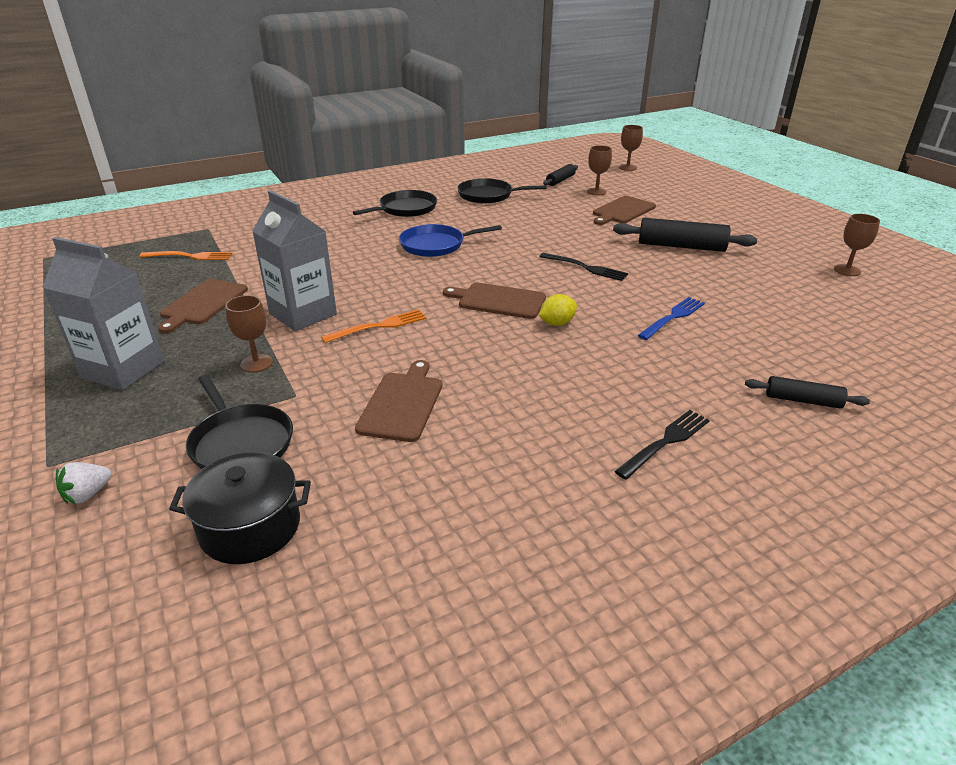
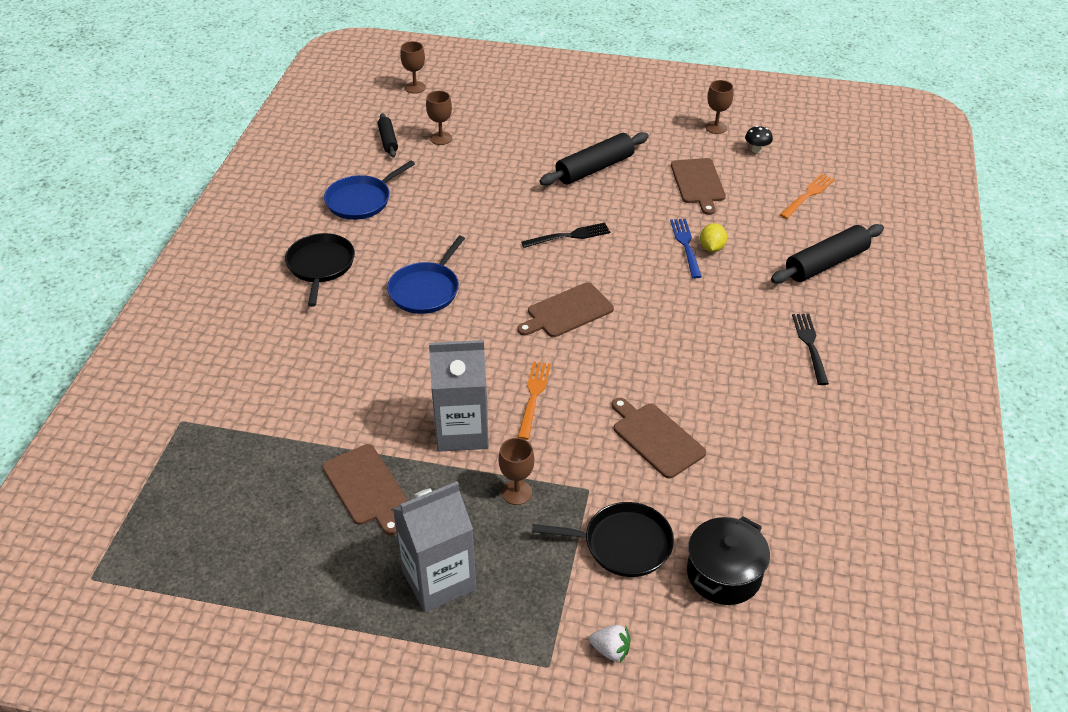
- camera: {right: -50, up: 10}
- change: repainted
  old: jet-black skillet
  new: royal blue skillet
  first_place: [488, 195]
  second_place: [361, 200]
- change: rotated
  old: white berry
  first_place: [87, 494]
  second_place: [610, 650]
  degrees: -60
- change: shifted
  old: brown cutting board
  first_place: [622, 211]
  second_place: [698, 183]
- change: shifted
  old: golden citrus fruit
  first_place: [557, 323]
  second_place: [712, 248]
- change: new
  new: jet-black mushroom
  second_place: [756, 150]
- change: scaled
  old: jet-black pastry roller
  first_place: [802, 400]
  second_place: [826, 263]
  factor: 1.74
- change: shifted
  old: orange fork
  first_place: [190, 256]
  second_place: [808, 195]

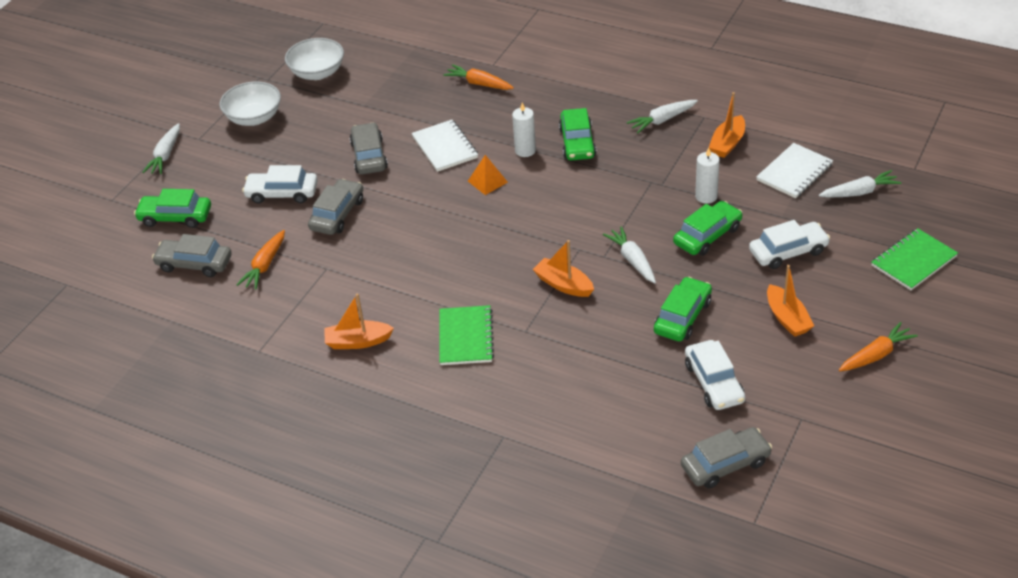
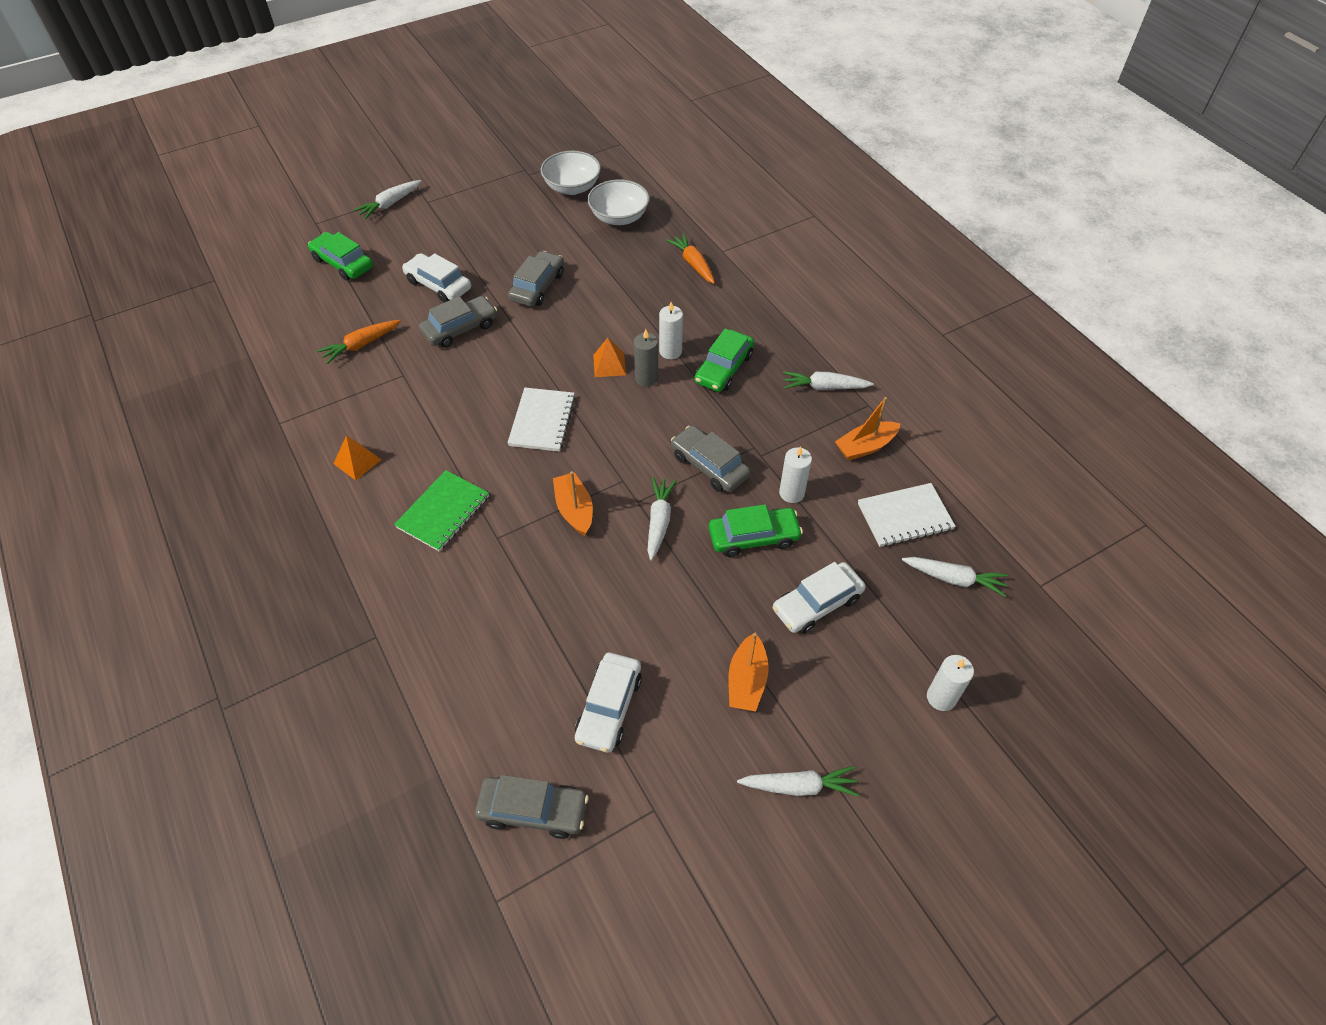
- camera: {right: 30, up: 10}
- change: swapped
  old: orange boat
  new: orange pyramid shape
  first_place: [358, 341]
  second_place: [357, 461]
- change: shifted
  old: white notepad
  first_place: [445, 147]
  second_place: [542, 421]
- change: shifted
  old: white bowl
  first_place: [254, 118]
  second_place: [619, 217]
- change: new
  new: ash-grey pillar candle
  second_place: [646, 378]
- change: shifted
  old: ash-grey automobile
  first_place: [194, 264]
  second_place: [709, 465]
- change: repainted
  old: orange root vegetable
  new: white root vegetable
  first_place: [876, 355]
  second_place: [799, 786]
- change: rotated
  old: white automobile
  first_place: [788, 252]
  second_place: [817, 604]
  degrees: 135
- change: swapped
  old: emerald notepad
  new: white pillar candle
  first_place: [913, 261]
  second_place: [941, 697]
- change: gone
  old: emerald automobile
  first_place: [682, 317]

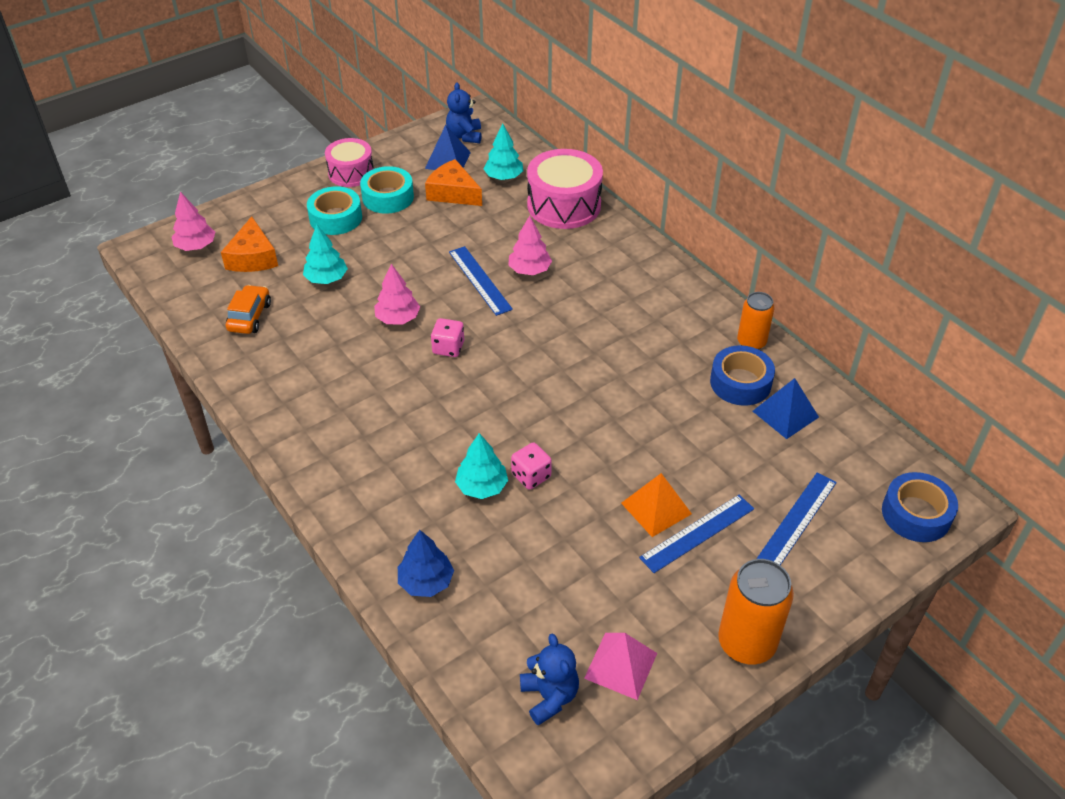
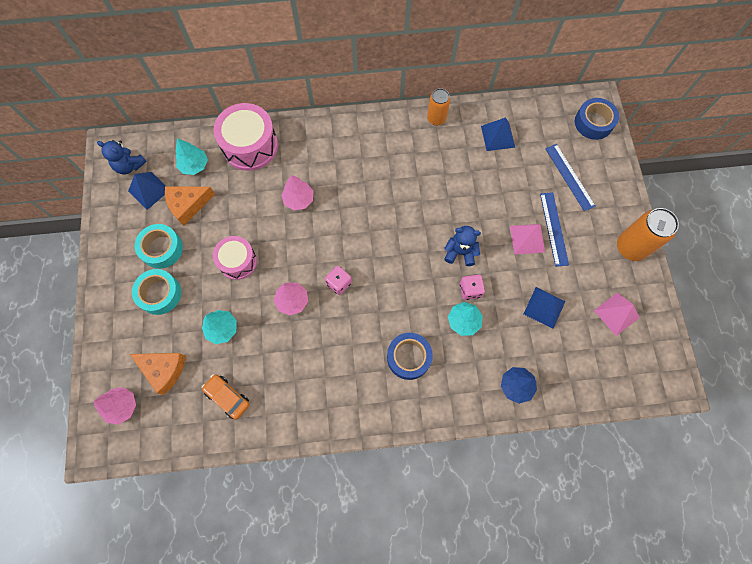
- camera: {right: -60, up: 25}
- change: shifted
  old: rose-pink snare drum
  first_place: [351, 173]
  second_place: [238, 261]
- change: shifted
  old: royal blue roll of tape
  first_place: [740, 383]
  second_place: [408, 357]
- change: shifted
  old: royal blue teddy
  first_place: [549, 696]
  second_place: [460, 252]
- change: repainted
  old: orange pyramid shape
  new: rose-pink pyramid shape
  first_place: [656, 508]
  second_place: [527, 239]
- change: new
  new: royal blue pyramid shape
  second_place: [544, 307]
- change: gone
  old: royal blue ruler
  first_place: [480, 280]

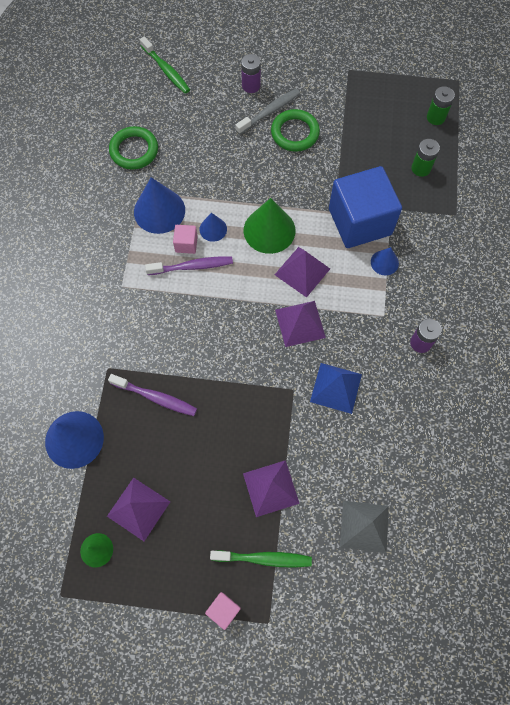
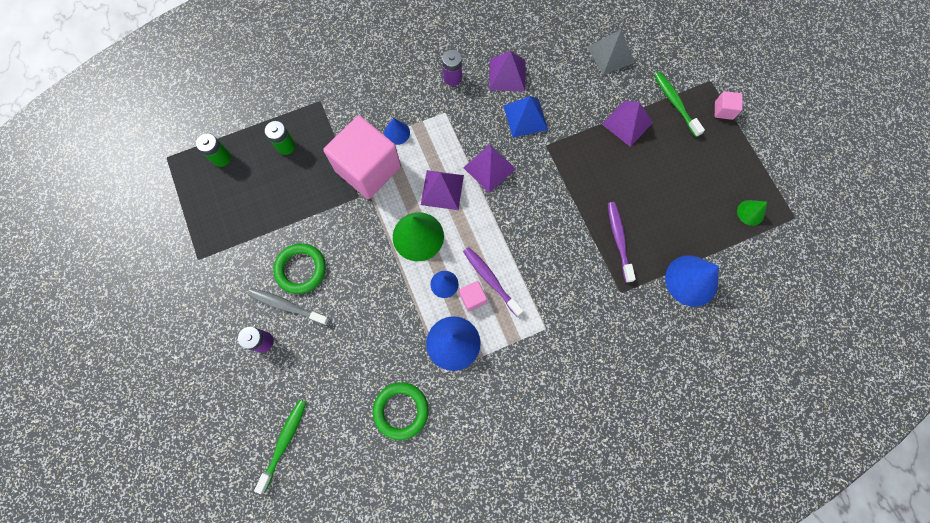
- camera: {right: -120, up: 5}
- change: repainted
  old: royal blue solid cube
  new: rose-pink solid cube
  first_place: [360, 221]
  second_place: [368, 169]
- change: shifted
  old: purple pyramid shape
  first_place: [138, 509]
  second_place: [507, 75]

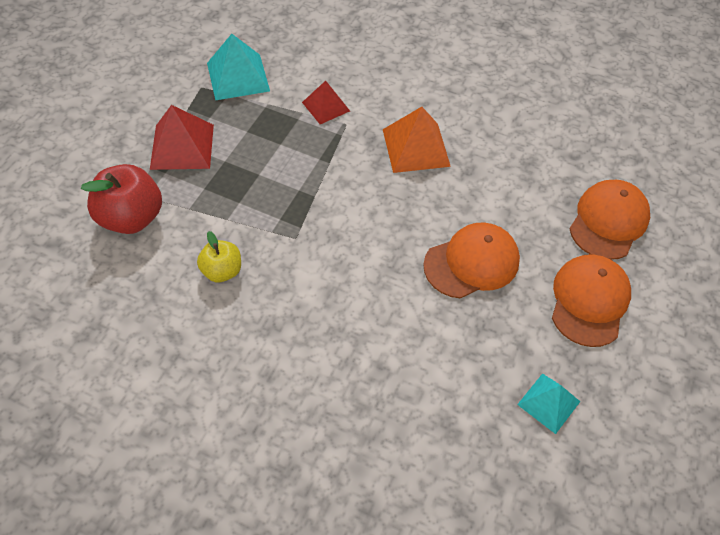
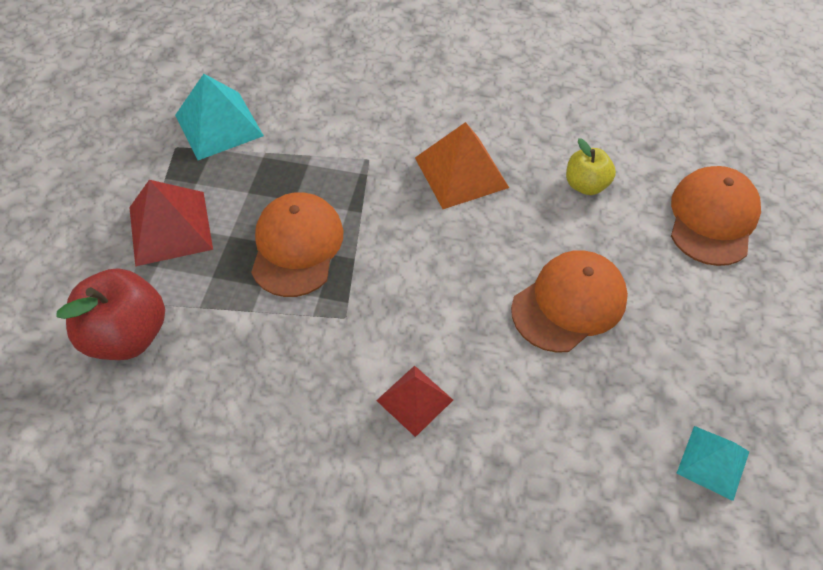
- camera: {right: -10, up: 0}
- change: shifted
  old: orange peaked cap
  first_place: [589, 301]
  second_place: [297, 246]
- change: shifted
  old: red pyramid shape
  first_place: [326, 106]
  second_place: [414, 400]
- change: shifted
  old: golden apple
  first_place: [222, 271]
  second_place: [586, 185]

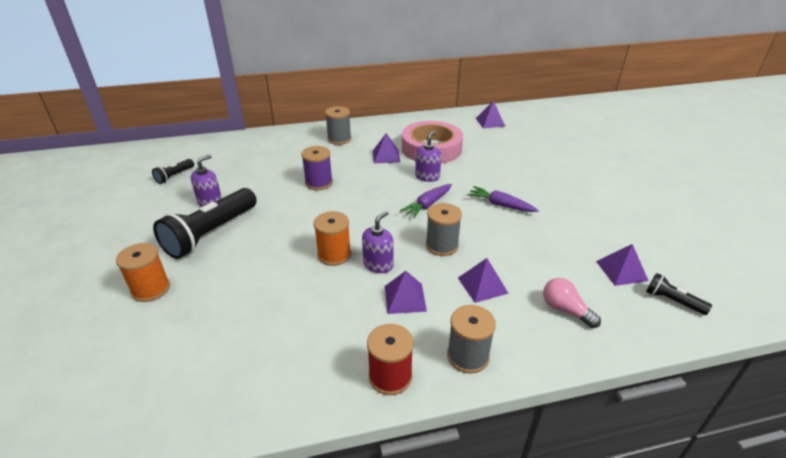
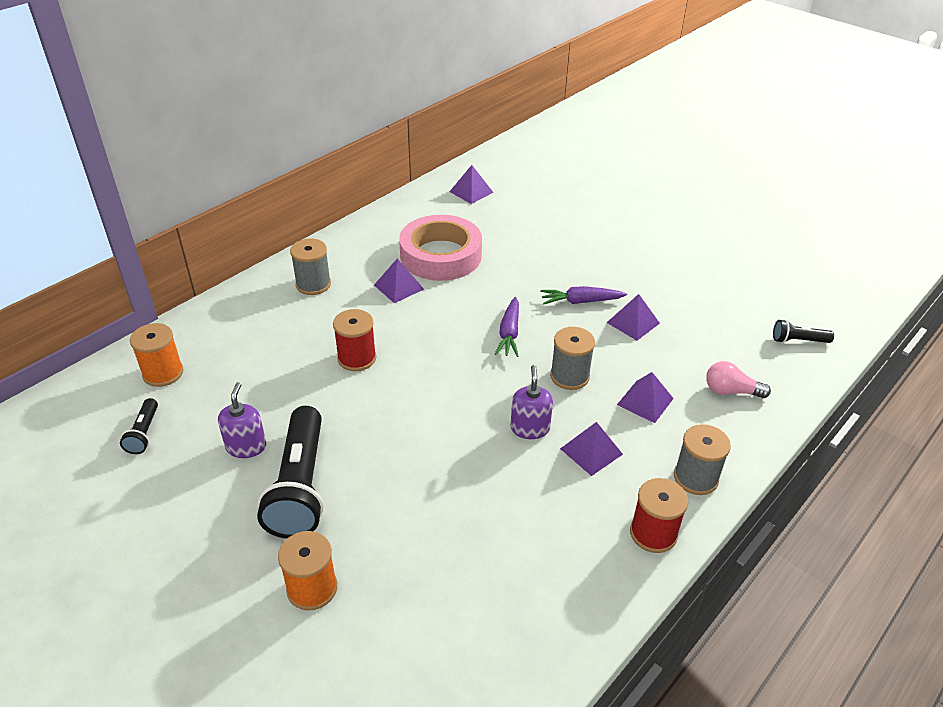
- camera: {right: -35, up: 5}
- change: shifted
  old: orange reel of thread
  first_place: [334, 255]
  second_place: [163, 373]
- change: repainted
  old: purple reel of thread
  new: red reel of thread
  first_place: [319, 183]
  second_place: [357, 358]
- change: shifted
  old: purple pyramid shape
  first_place: [621, 271]
  second_place: [633, 322]
- change: gone
  old: purple soap dispenser
  first_place: [427, 176]

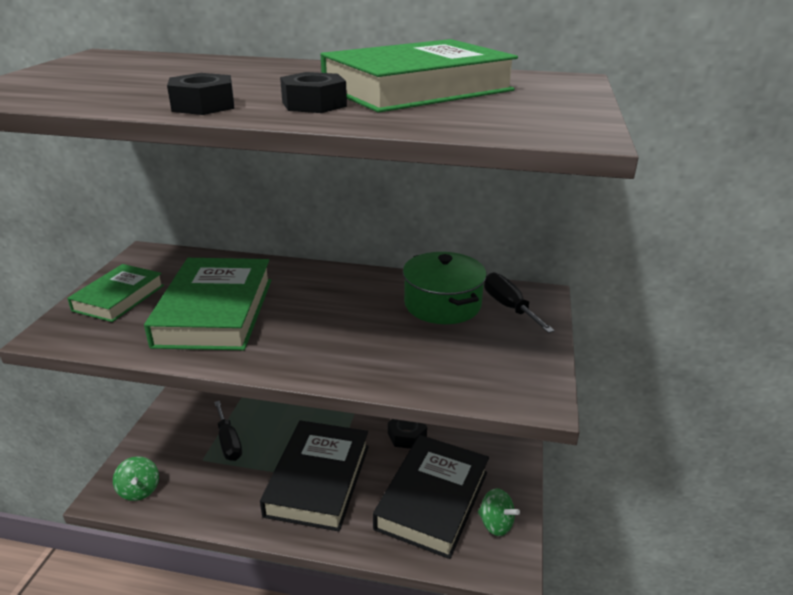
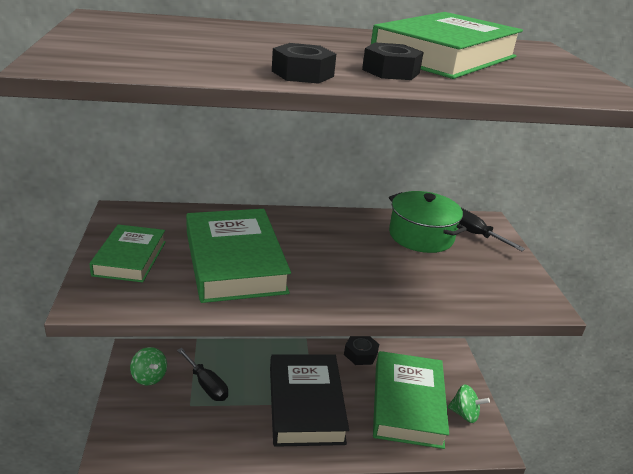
- camera: {right: -20, up: 0}
- change: shifted
  old: emerald whirligig
  first_place: [139, 490]
  second_place: [149, 377]
- change: repainted
  old: jet-black book
  new: emerald book
  first_place: [432, 500]
  second_place: [407, 404]

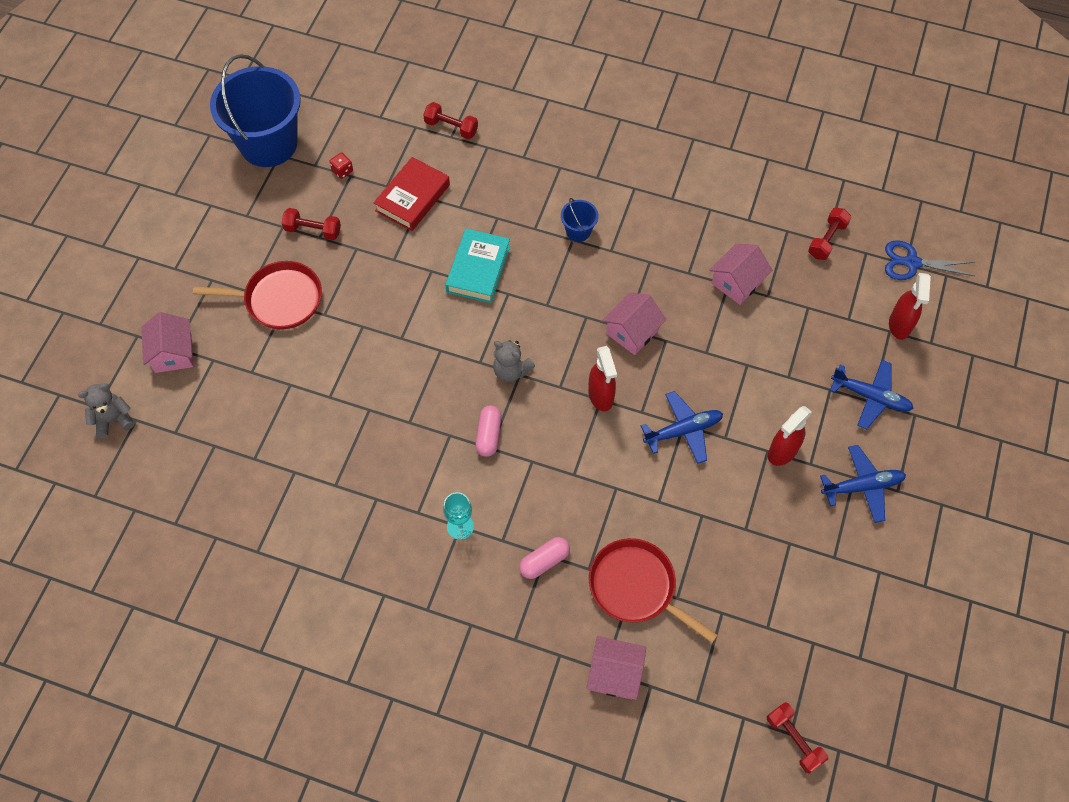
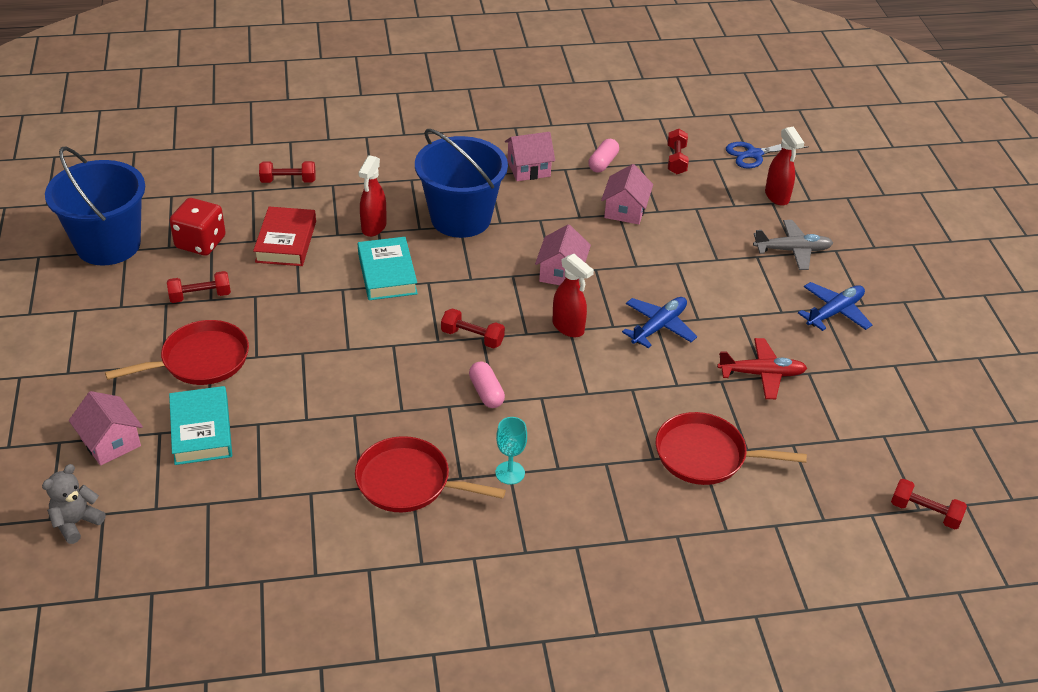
- camera: {right: -30, up: -20}
- change: new
  new: turquoise book
  second_place: [201, 430]
- change: scaled
  old: red die
  first_place: [342, 171]
  second_place: [200, 243]
  factor: 2.21
- change: new
  new: red skillet
  second_place: [408, 482]
- change: shifted
  old: red spray cleaner
  first_place: [782, 452]
  second_place: [373, 227]
- change: scaled
  old: royal blue pail
  first_place: [578, 231]
  second_place: [461, 218]
  factor: 2.4
- change: swapped
  old: ash-grey teddy
  new: red dumbbell
  first_place: [511, 371]
  second_place: [472, 337]
- change: shifted
  old: rose-pink house
  first_place: [614, 674]
  second_place: [528, 169]
- change: shifted
  old: rose-pink pill
  first_place: [544, 561]
  second_place: [603, 163]
- change: new
  new: red aeroplane
  second_place: [762, 374]
- change: repainted
  old: royal blue aeroplane
  new: ash-grey aeroplane
  first_place: [871, 397]
  second_place: [793, 250]

